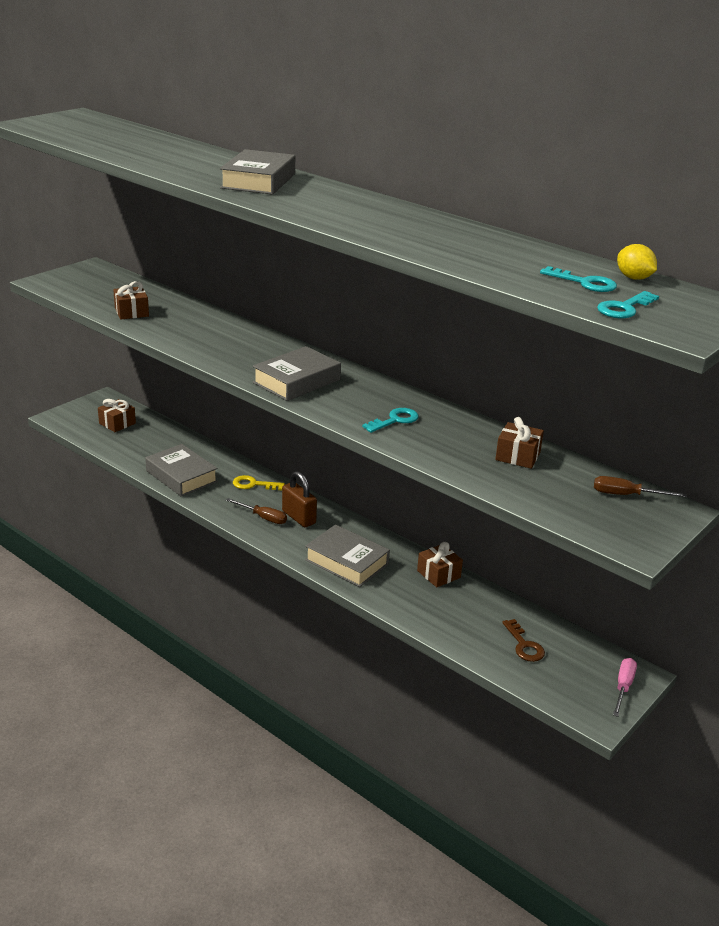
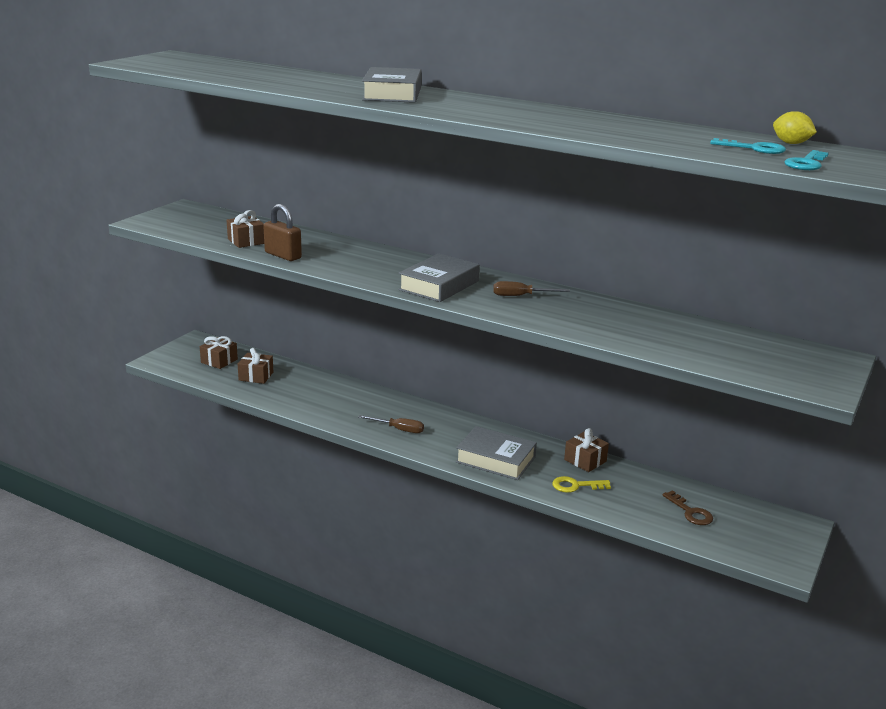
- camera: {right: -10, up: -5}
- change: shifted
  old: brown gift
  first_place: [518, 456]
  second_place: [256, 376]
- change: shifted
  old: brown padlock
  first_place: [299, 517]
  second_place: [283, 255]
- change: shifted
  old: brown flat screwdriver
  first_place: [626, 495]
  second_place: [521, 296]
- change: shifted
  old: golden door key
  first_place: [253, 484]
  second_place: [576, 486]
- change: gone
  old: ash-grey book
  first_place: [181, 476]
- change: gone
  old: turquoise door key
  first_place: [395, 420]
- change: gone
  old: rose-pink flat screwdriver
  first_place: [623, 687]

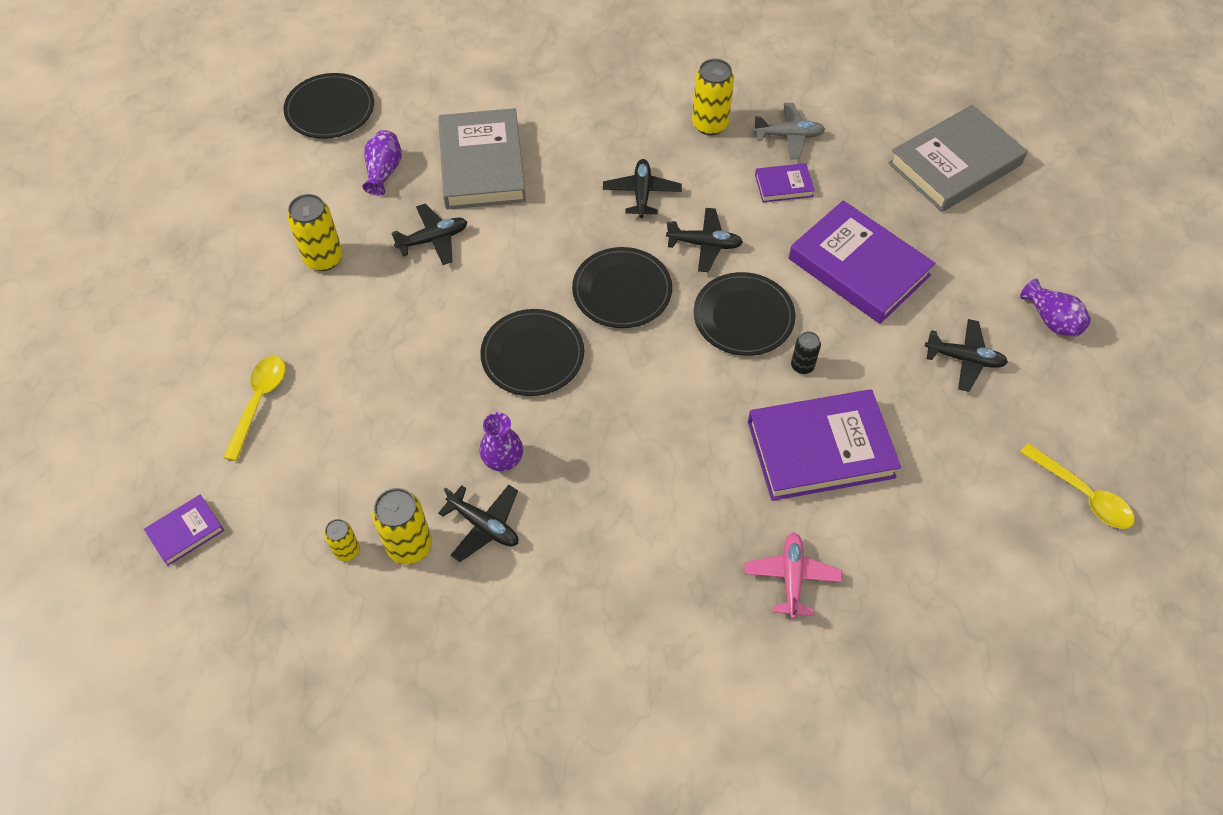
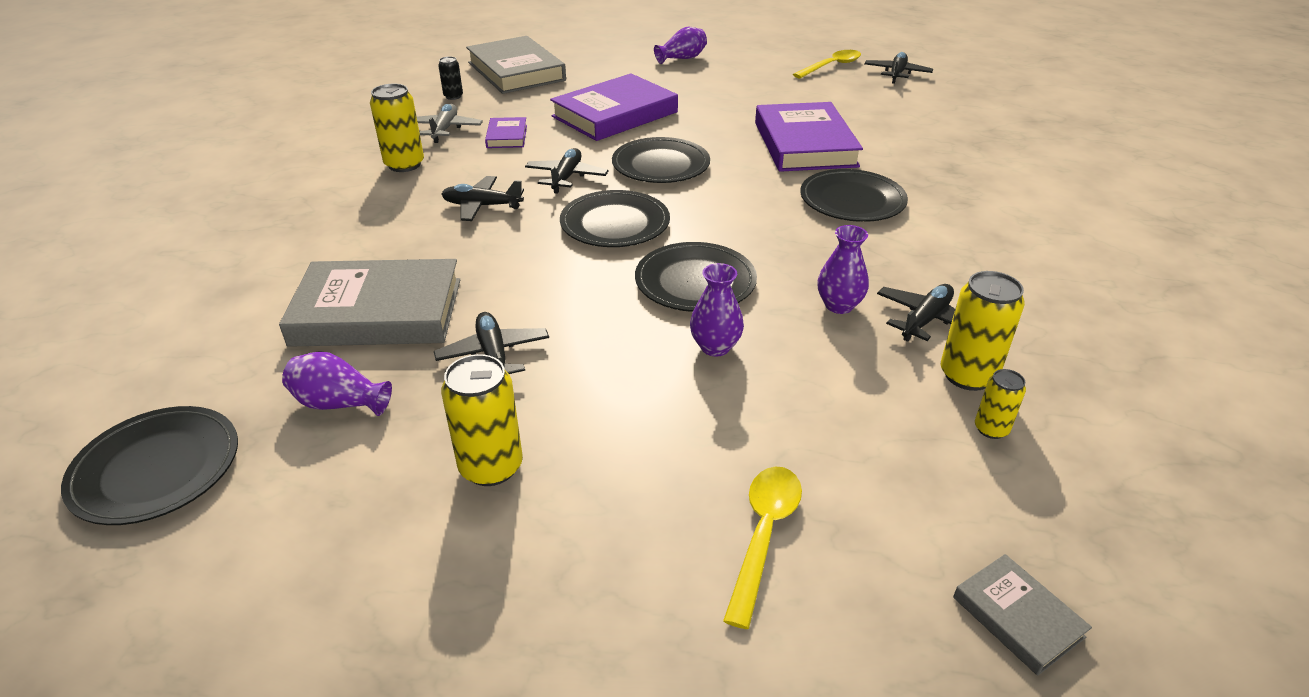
- camera: {right: -85, up: -20}
- change: shifted
  old: jet-black can
  first_place: [802, 366]
  second_place: [453, 96]
- change: new
  new: purple flower vase
  second_place: [715, 347]
- change: rotated
  old: golden spoon
  first_place: [259, 402]
  second_place: [763, 534]
  degrees: 90
- change: new
  new: jet-black dinner plate
  second_place: [852, 200]
- change: shifted
  old: jet-black aeroplane
  first_place: [964, 359]
  second_place: [897, 74]
- change: repainted
  old: purple book
  new: ash-grey book
  first_place: [186, 532]
  second_place: [1017, 617]
- change: gone
  old: rose-pink aeroplane
  first_place: [791, 577]

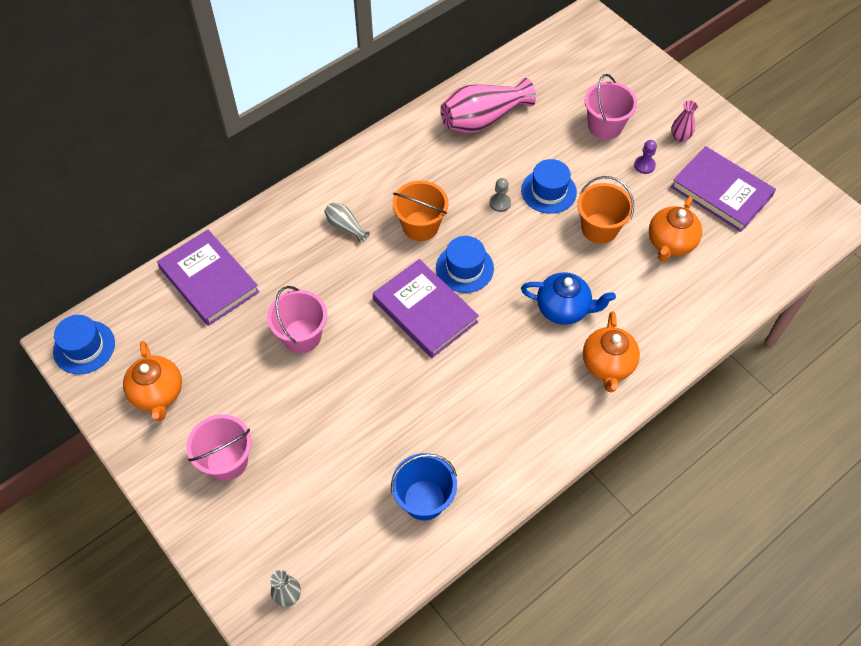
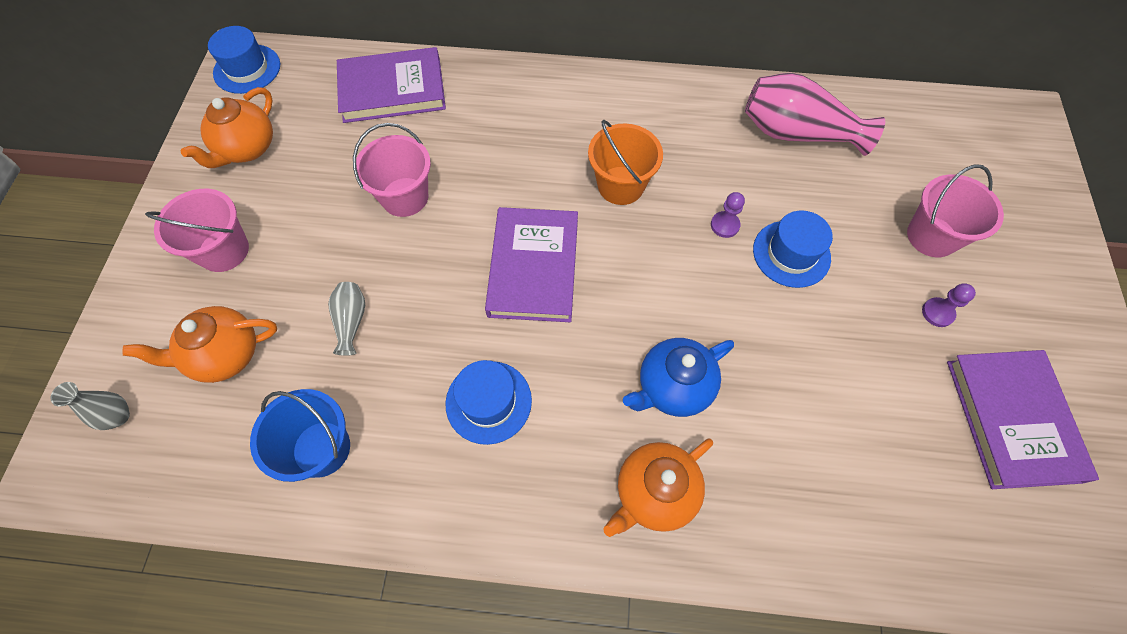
- camera: {right: 45, up: 5}
- change: shifted
  old: orange teapot
  first_place: [670, 243]
  second_place: [225, 355]
- change: shifted
  old: ash-grey flower vase
  first_place: [345, 227]
  second_place: [351, 321]
- change: rotated
  old: purple book
  first_place: [209, 280]
  second_place: [392, 90]
  degrees: 75
- change: shifted
  old: royal blue tall hat
  first_place: [464, 268]
  second_place: [488, 402]
- change: rotated
  old: royal blue teapot
  first_place: [563, 309]
  second_place: [673, 387]
  degrees: 90
- change: repainted
  old: ash-grey pawn
  new: purple pawn
  first_place: [500, 203]
  second_place: [725, 225]
- change: gone
  old: orange pail
  first_place: [599, 228]
- change: gone
  old: rose-pink flower vase
  first_place: [680, 137]

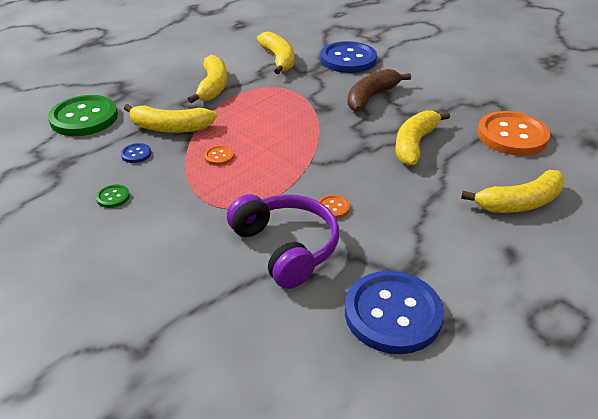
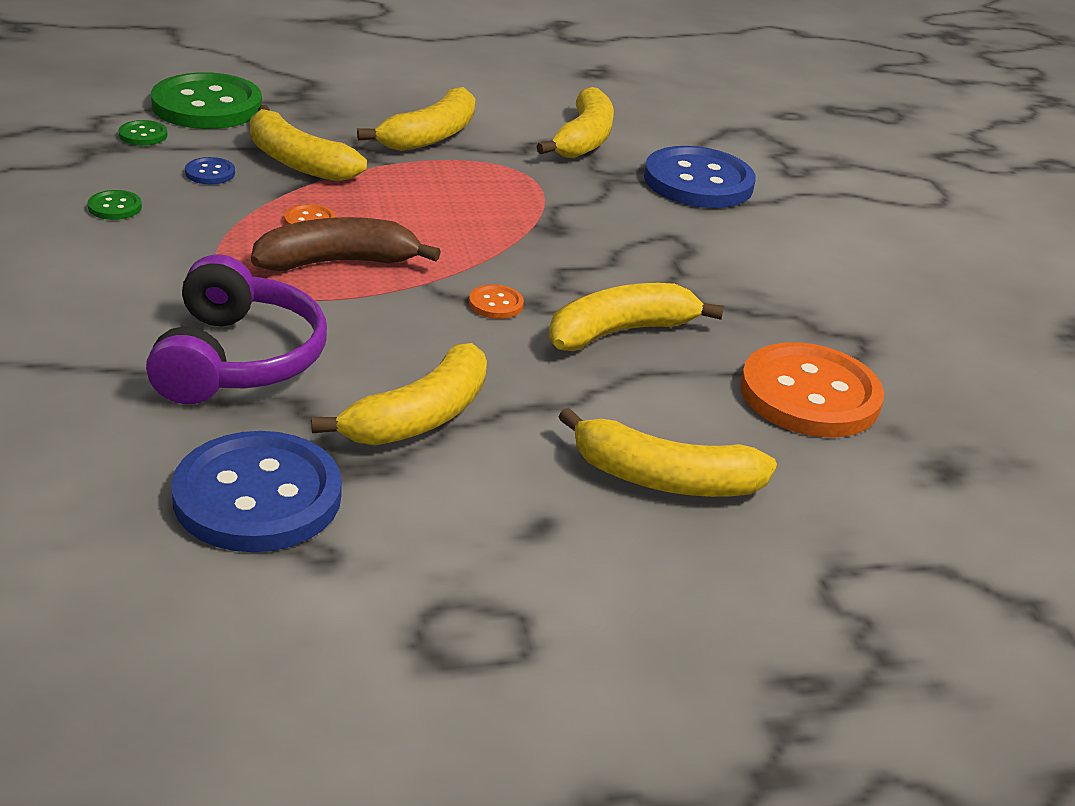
- camera: {right: 30, up: -5}
- change: new
  new: emerald sewing button
  second_place: [143, 135]
- change: shifted
  old: brown banana
  first_place: [371, 97]
  second_place: [338, 262]
- change: new
  new: golden banana
  second_place: [419, 417]
- change: shifted
  old: orange sewing button
  first_place: [333, 208]
  second_place: [495, 304]

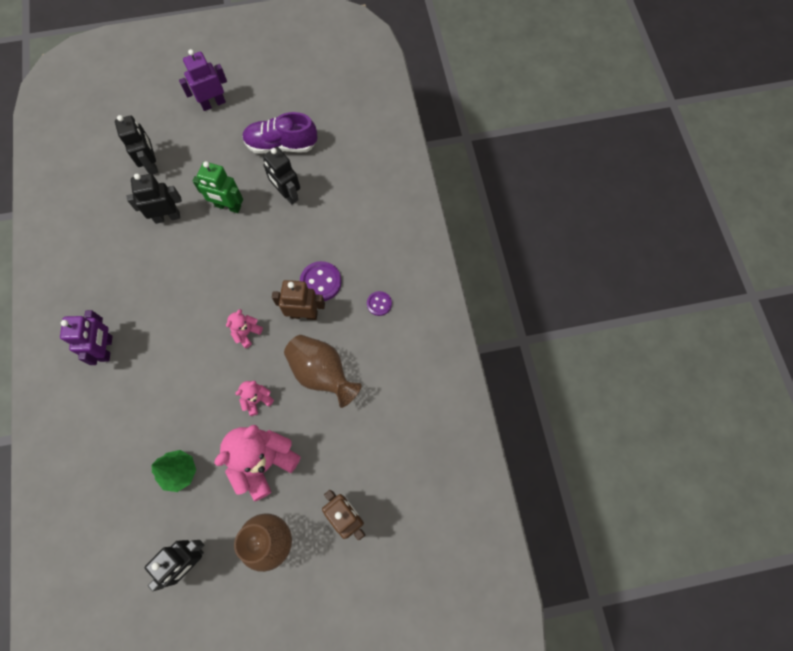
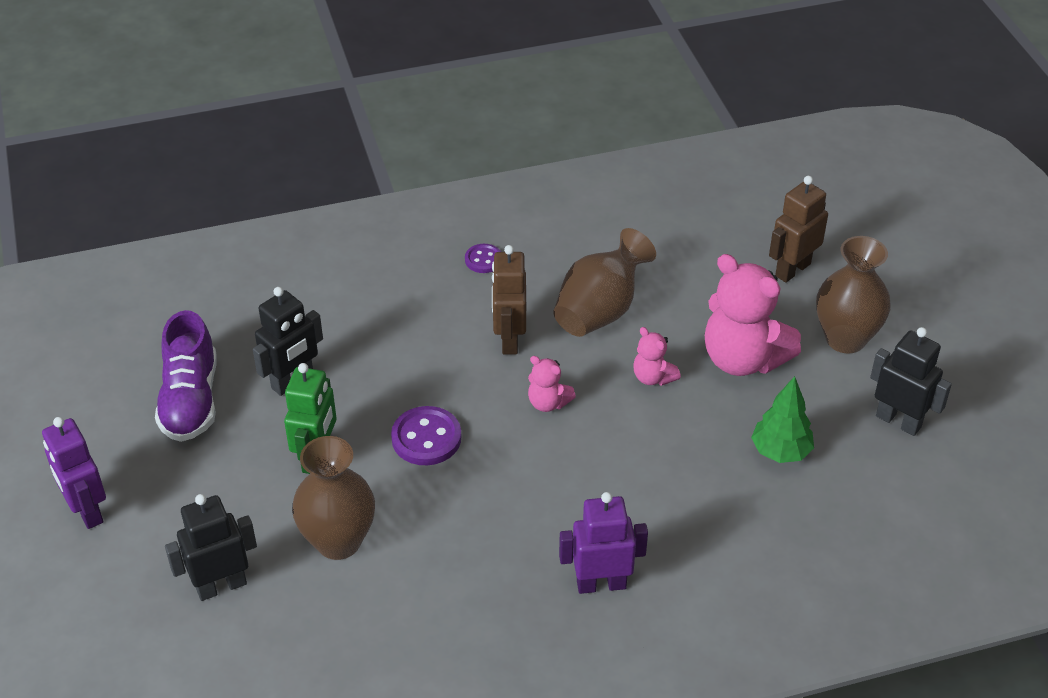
- camera: {right: -95, up: -25}
- change: swapped
  old: jet-black robot
  new: brown flower vase
  first_place: [167, 217]
  second_place: [338, 541]
- change: shifted
  old: purple sewing button
  first_place: [321, 282]
  second_place: [426, 438]

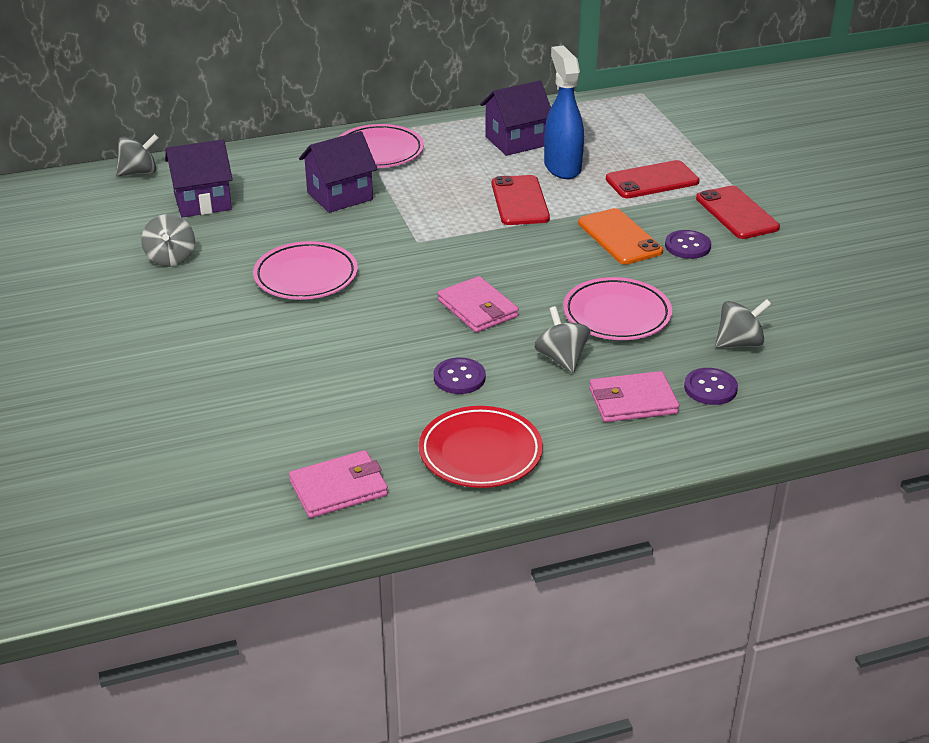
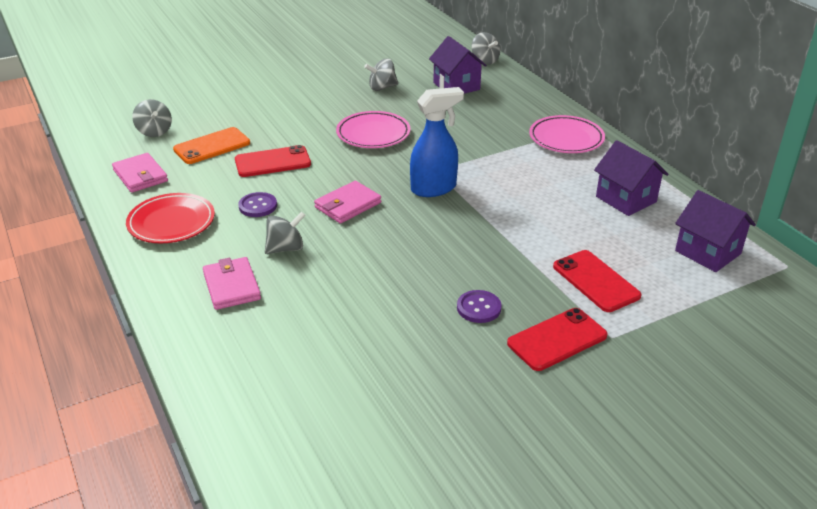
- camera: {right: 80, up: 0}
- change: shifted
  old: ash-grey whirligig
  first_place: [739, 343]
  second_place: [154, 132]
- change: shifted
  old: orange phone
  first_place: [619, 237]
  second_place: [212, 146]
- change: shifted
  old: red phone
  first_place: [519, 201]
  second_place: [272, 162]
- change: shifted
  old: royal blue spray cleaner
  first_place: [562, 167]
  second_place: [434, 188]
- change: shifted
  old: purple house
  first_place: [340, 196]
  second_place: [708, 252]
- change: gone
  old: rose-pink dinner plate
  first_place: [616, 315]
- change: gone
  old: purple sewing button
  first_place: [710, 388]

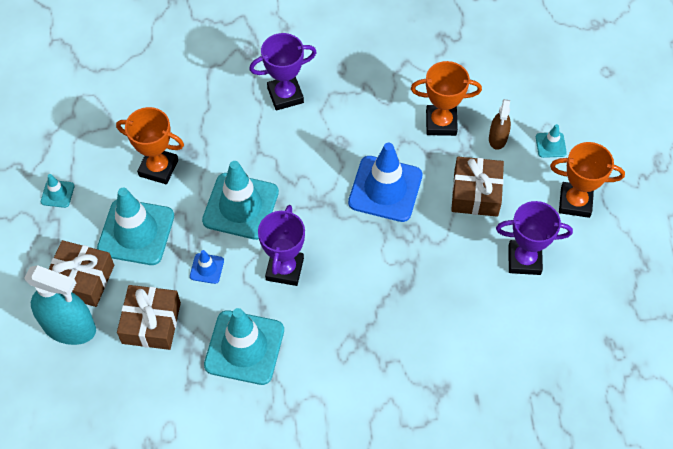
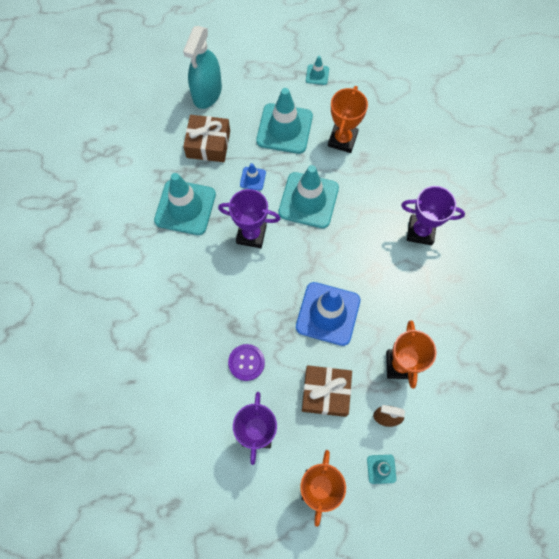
- camera: {right: 90, up: 10}
- change: new
  new: purple sewing button
  second_place: [246, 362]
- change: rotated
  old: purple trophy
  first_place: [285, 95]
  second_place: [420, 231]
  degrees: -60
- change: gone
  old: brown gift
  first_place: [82, 279]

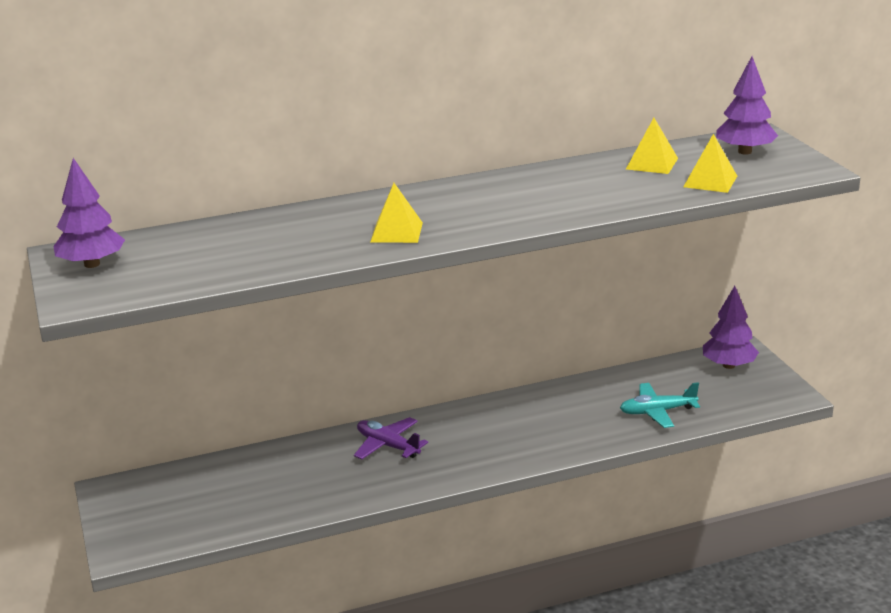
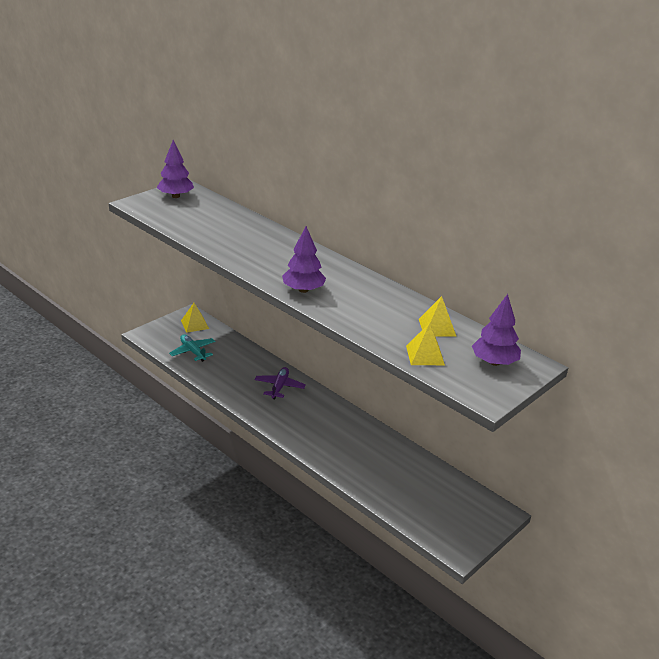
- camera: {right: 60, up: 5}
- change: shifted
  old: turquoise aeroplane
  first_place: [657, 412]
  second_place: [193, 352]
- change: shifted
  old: golden pyramid shape
  first_place: [396, 232]
  second_place: [194, 324]
- change: shifted
  old: purple tree
  first_place: [729, 365]
  second_place: [303, 290]

